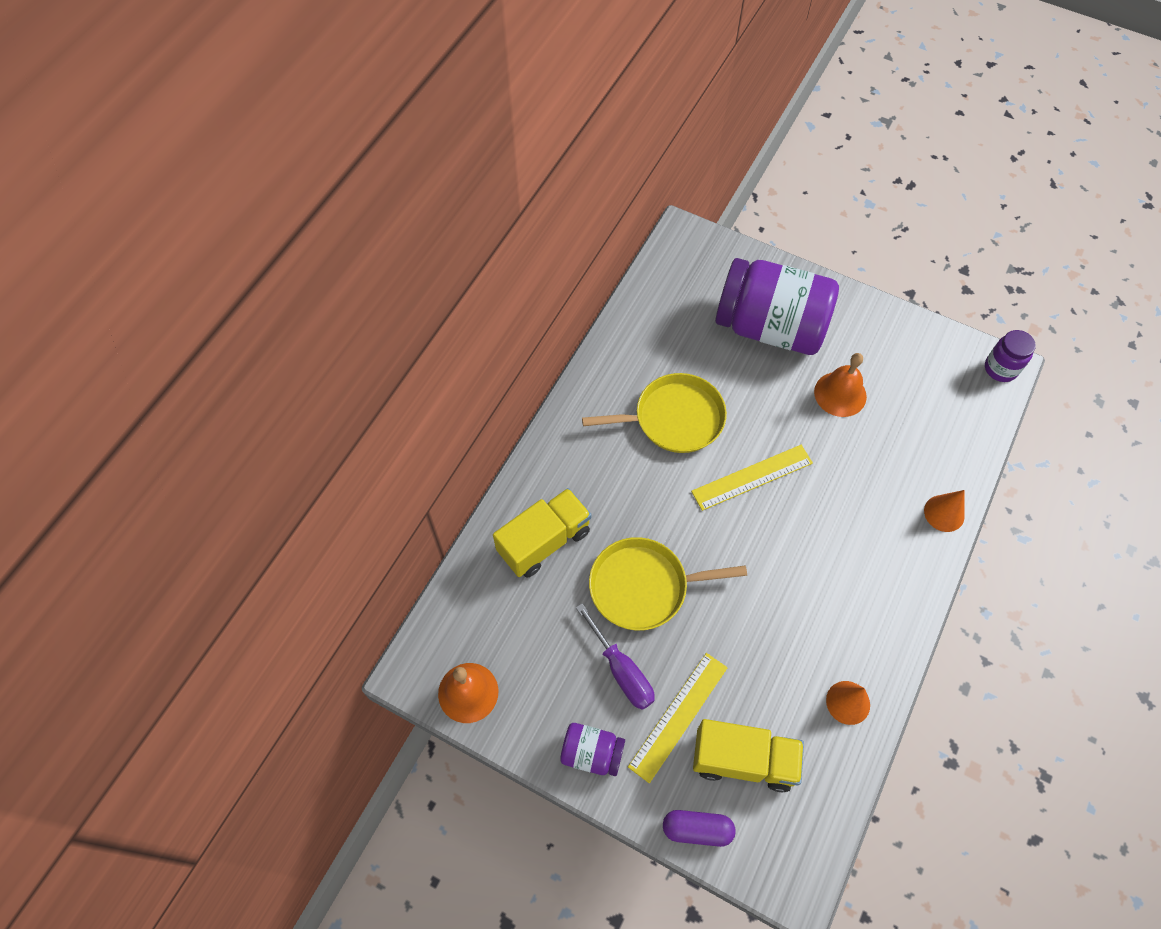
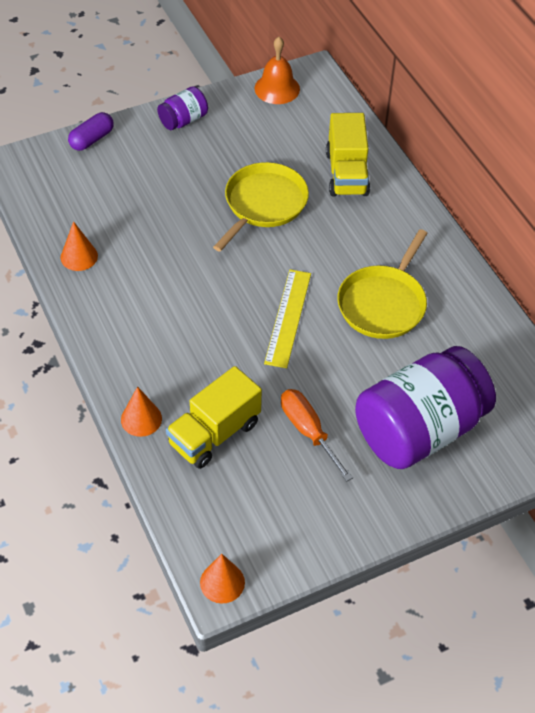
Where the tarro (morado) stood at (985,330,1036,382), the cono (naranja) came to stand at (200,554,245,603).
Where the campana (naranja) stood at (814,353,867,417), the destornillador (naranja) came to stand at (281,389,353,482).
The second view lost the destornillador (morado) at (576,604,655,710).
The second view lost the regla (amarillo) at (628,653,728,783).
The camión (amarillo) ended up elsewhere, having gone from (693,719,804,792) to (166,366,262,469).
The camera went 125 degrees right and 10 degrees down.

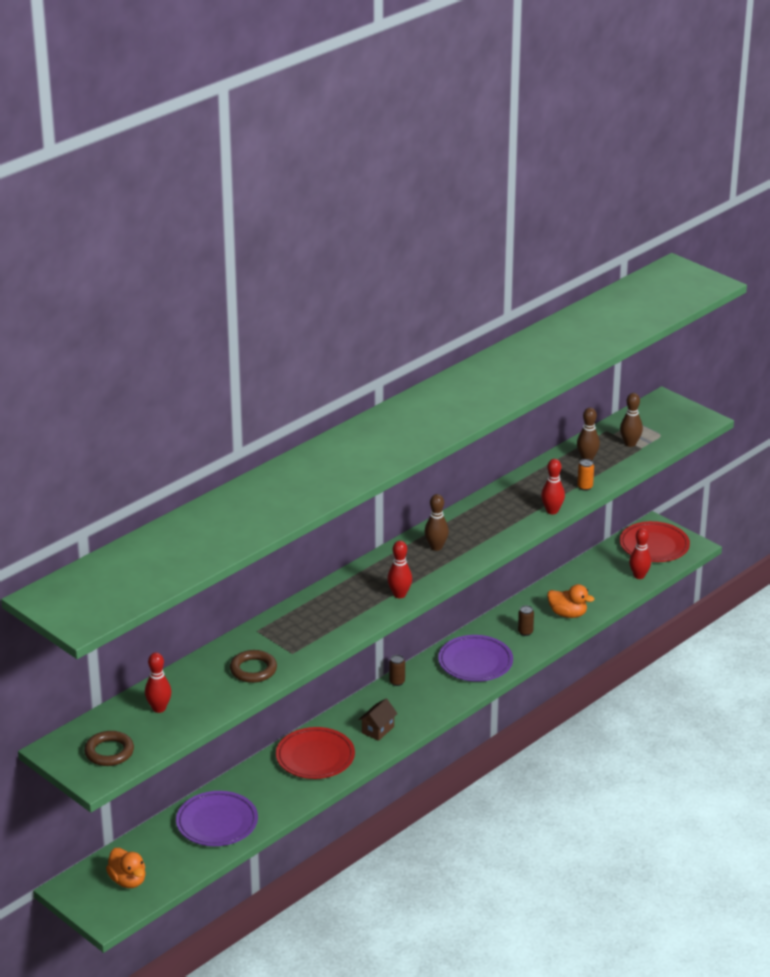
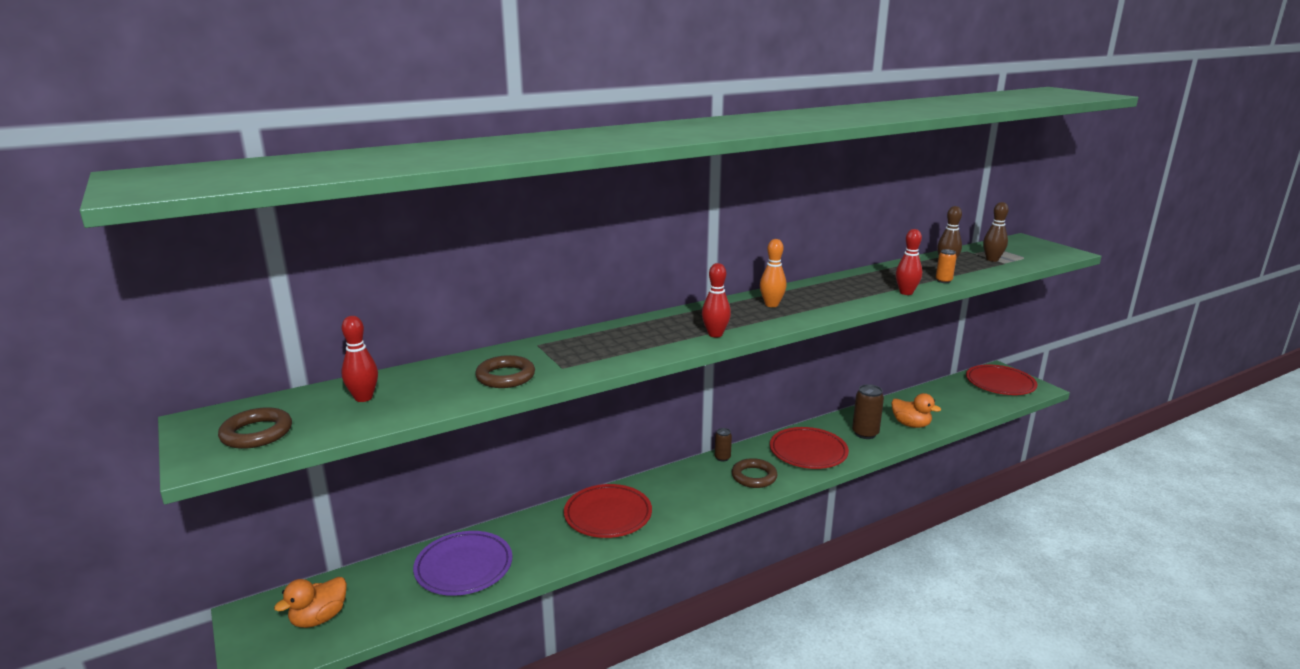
What was the bolo (marrón) at (425,494,449,551) turned into the bolo (naranja) at (760,239,787,307).
The second view lost the bolo (rojo) at (629,528,651,579).
The size of the lata (marrón) at (518,605,534,636) changed by a factor of 1.72.
What was the plato (morado) at (438,635,513,682) turned into the plato (rojo) at (770,427,849,469).
The second view lost the casa (marrón) at (358,698,398,741).
The pato (naranja) at (106,848,146,888) ended up facing another way, 60 degrees clockwise from before.
The second view gained the anillo (marrón) at (732,458,778,488).
The camera went 15 degrees right and 10 degrees down.

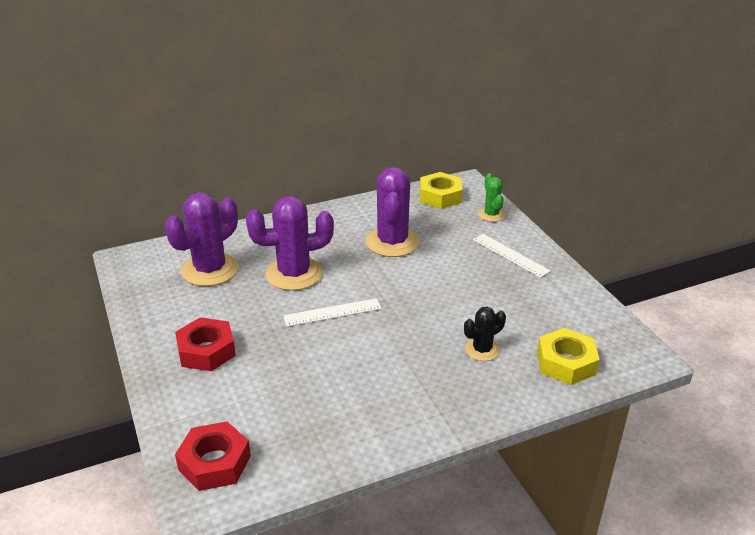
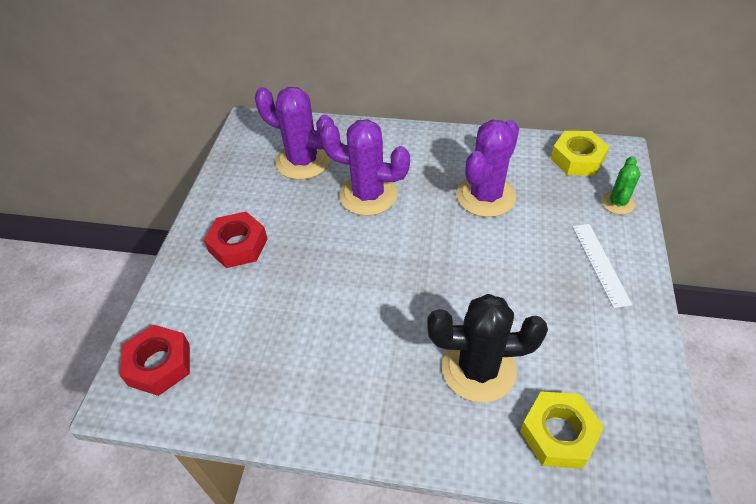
The cactus (morado) at (165,192,239,286) ended up facing another way, 45 degrees clockwise from before.
The second view lost the regla (blanco) at (283,298,382,327).
The size of the cactus (negro) at (464,307,506,361) changed by a factor of 1.88.
The camera went 35 degrees right and 15 degrees up.

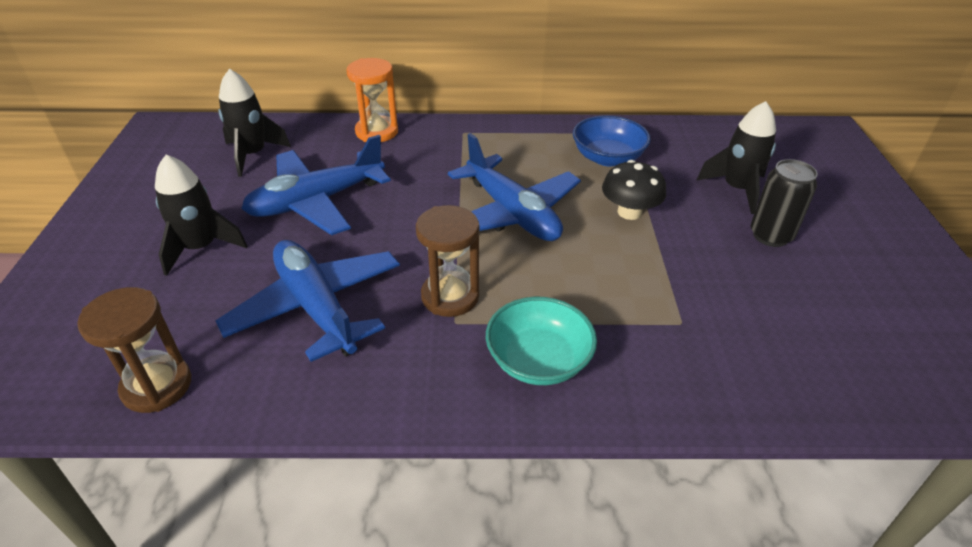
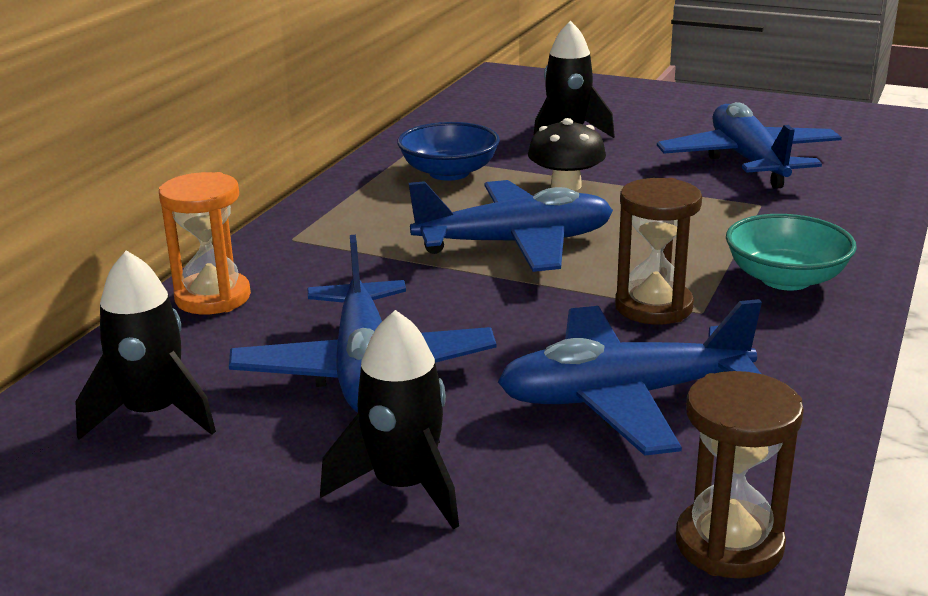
The second view lost the lata (negro) at (751,159,818,247).
The second view gained the avión (azul) at (657,102,842,189).
The camera went 65 degrees left and 15 degrees down.

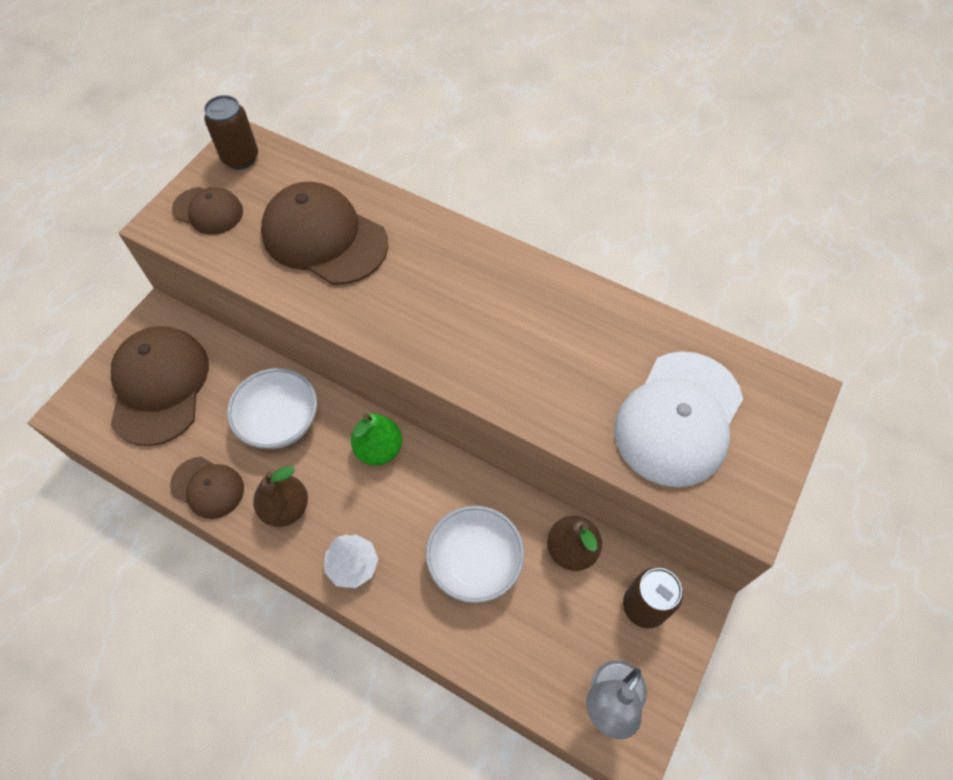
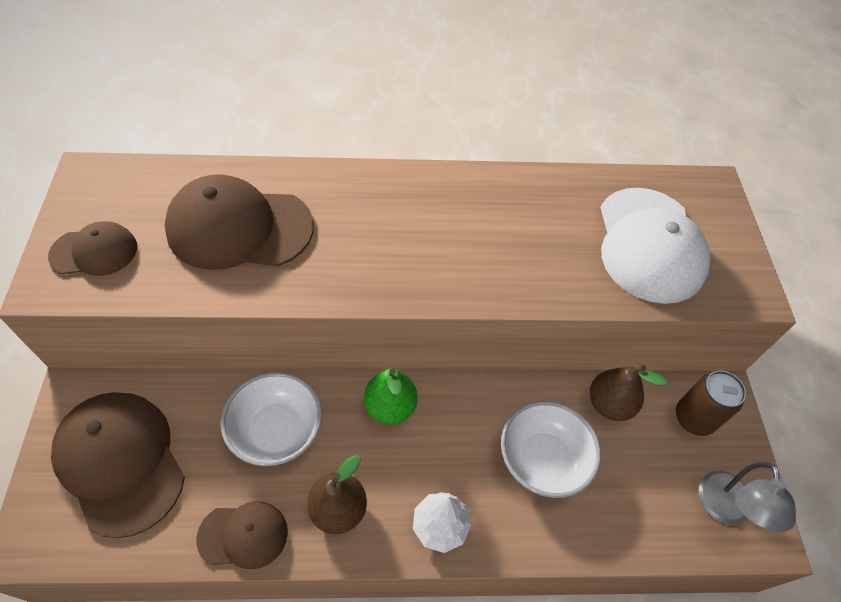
The second view lost the lata (marrón) at (204,95,258,170).
The camera went 35 degrees left and 5 degrees down.

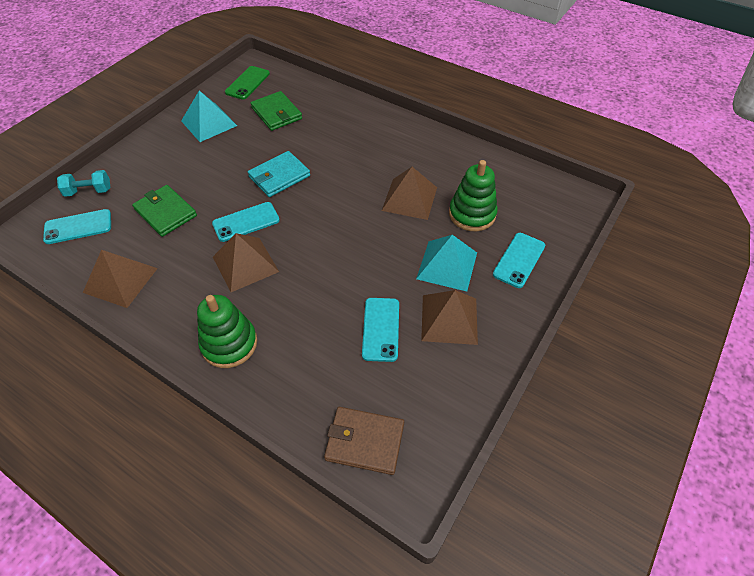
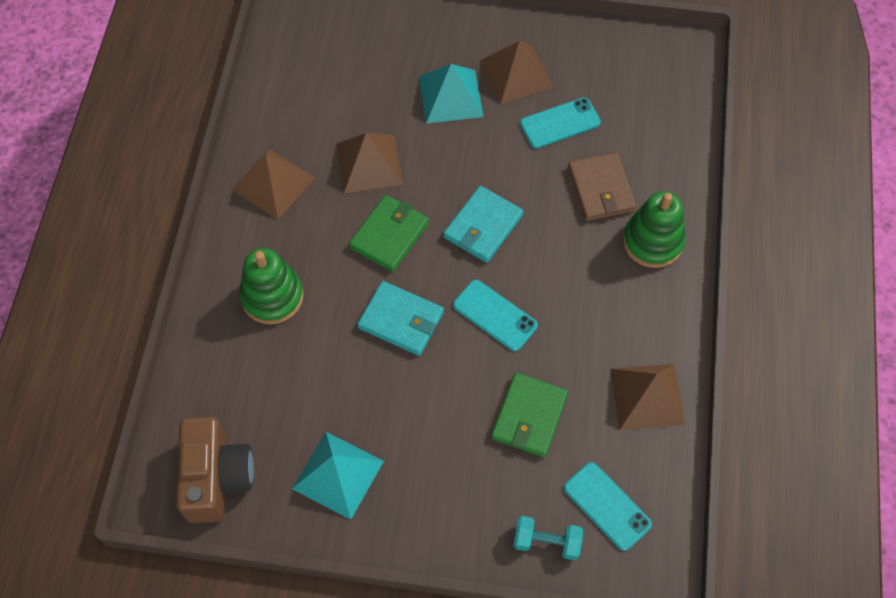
Where the móvil (verde) stood at (225,66,270,99), the cámara (marrón) came to stand at (176,417,254,523).
The cartera (verde) ended up elsewhere, having gone from (251,91,302,131) to (349,195,429,272).
The juguete apilable (verde) ended up elsewhere, having gone from (449,160,498,231) to (239,248,304,324).
The mancuerna (turquesa) at (57,170,110,197) ended up facing another way, 45 degrees counterclockwise from before.
The pirámide (marrón) ended up elsewhere, having gone from (213,233,279,292) to (232,149,315,220).
The second view lost the móvil (turquesa) at (493,233,545,288).
The cartera (marrón) ended up elsewhere, having gone from (324,407,404,475) to (568,152,636,221).
The second view gained the cartera (turquesa) at (443,186,523,263).
The camera went 115 degrees left and 10 degrees up.

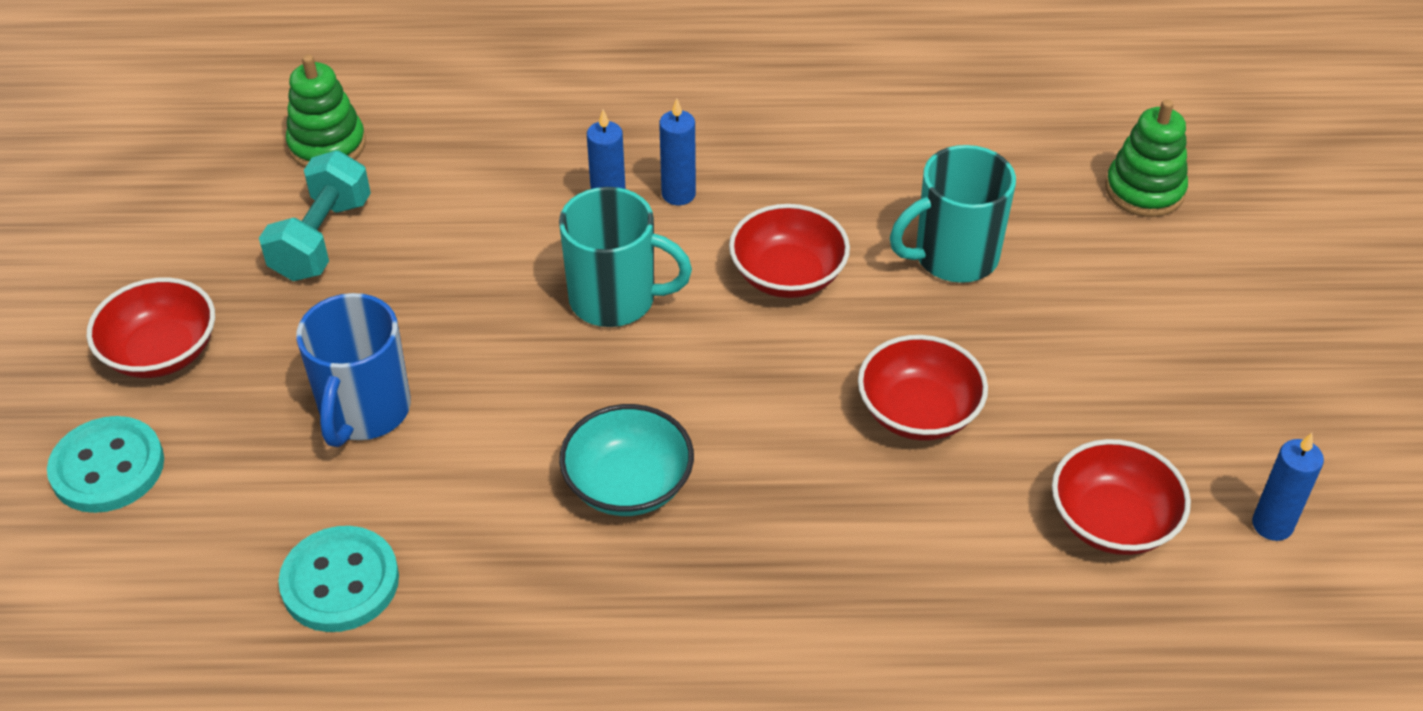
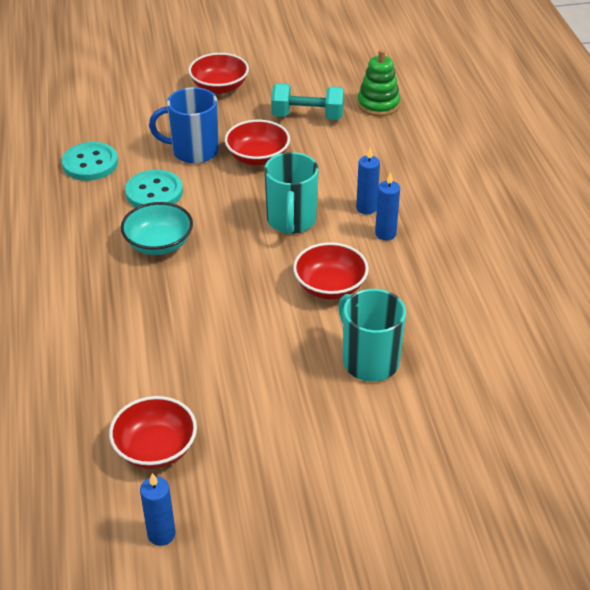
The second view lost the juguete apilable (verde) at (1105,99,1188,217).
The cuenco (rojo) ended up elsewhere, having gone from (858,335,988,441) to (225,120,290,165).
The botón (turquesa) ended up elsewhere, having gone from (47,416,164,513) to (125,170,183,207).
The camera went 80 degrees right and 5 degrees down.

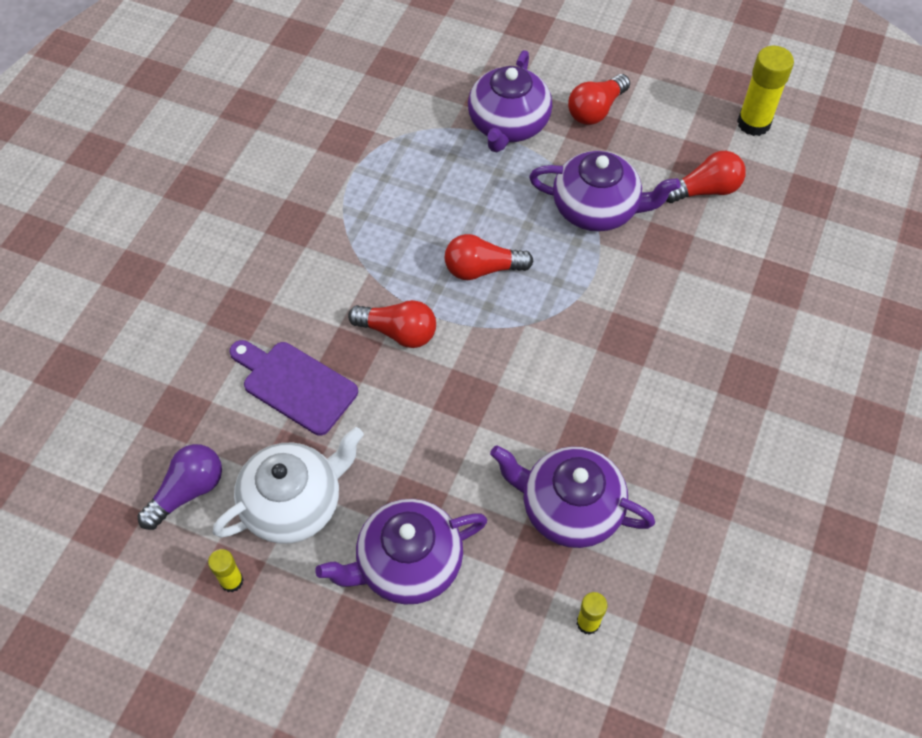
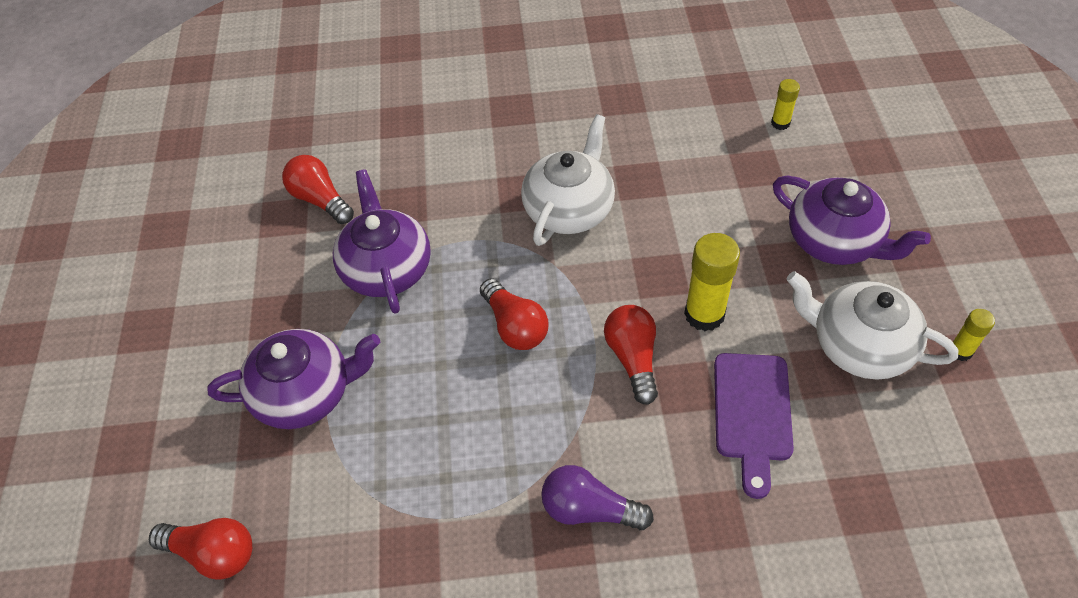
The barra de pegamento (amarillo) ended up elsewhere, having gone from (737,46,794,136) to (684,233,740,331).
The bombilla (rojo) ended up elsewhere, having gone from (568,74,630,125) to (149,518,252,580).
The bombilla (morado) ended up elsewhere, having gone from (137,444,222,530) to (541,465,654,530).
The second view lost the tetera (morado) at (490,445,655,548).
The second view gained the tetera (blanco) at (521,114,615,246).
The camera went 115 degrees left and 5 degrees down.

